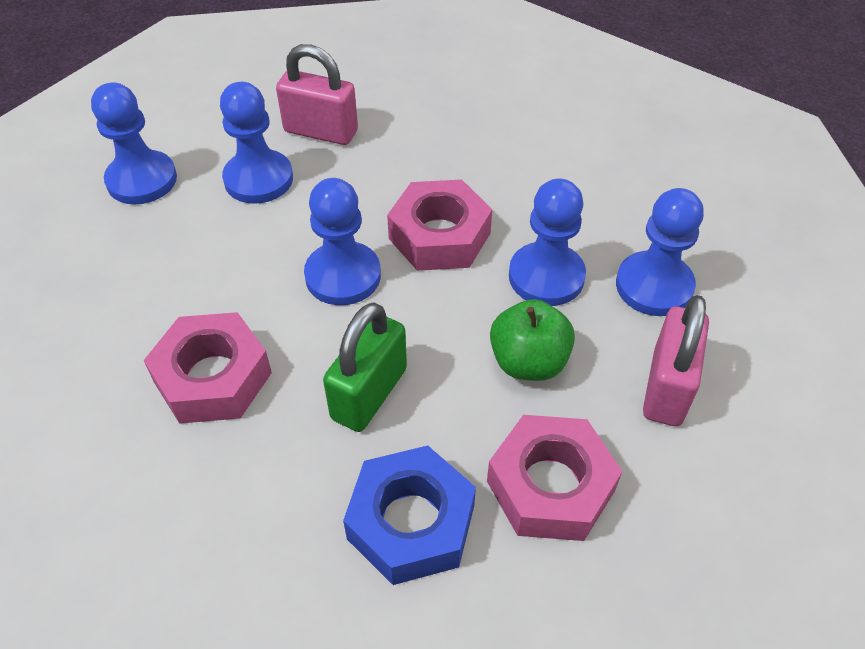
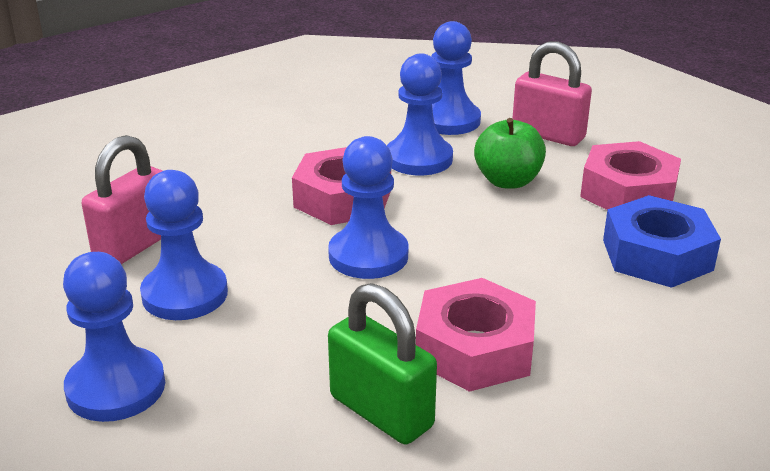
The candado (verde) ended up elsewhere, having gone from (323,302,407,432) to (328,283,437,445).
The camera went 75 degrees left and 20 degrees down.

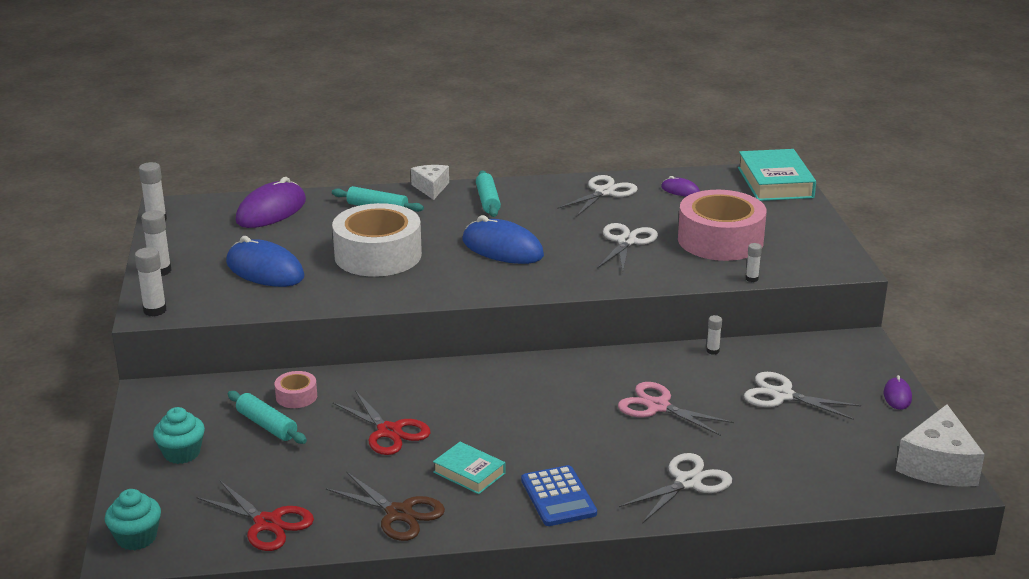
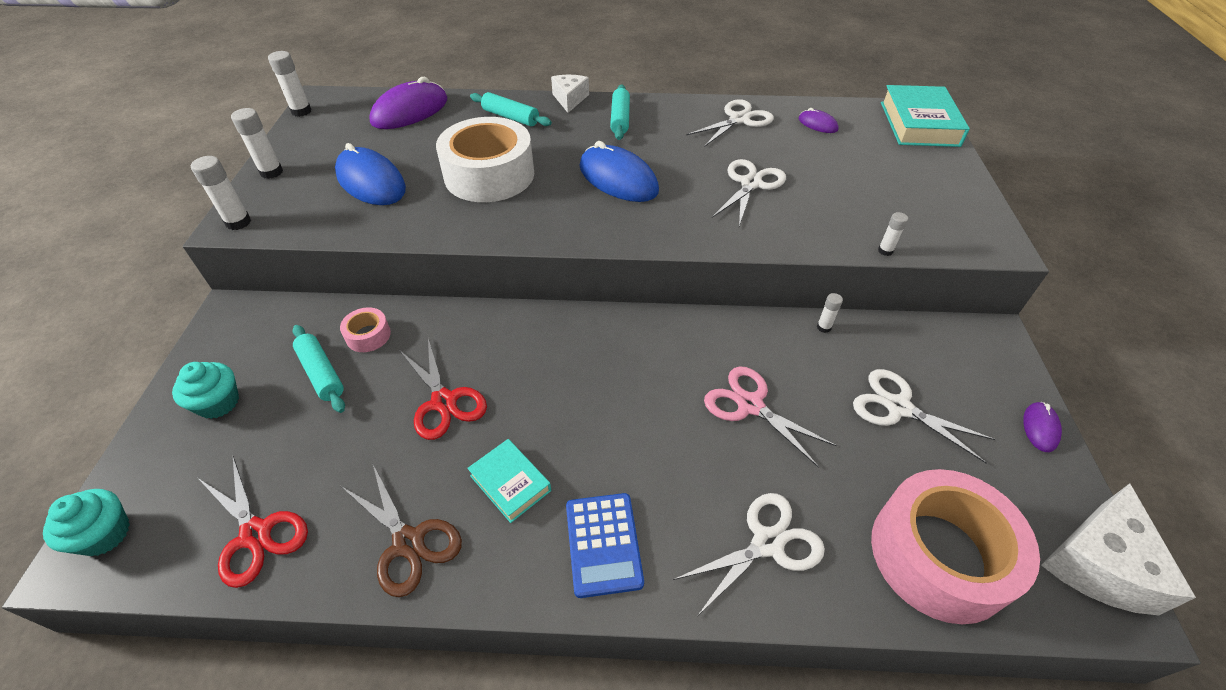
The cinta adhesiva (rosa) ended up elsewhere, having gone from (678,190,767,261) to (871,469,1040,624).
The camera went 10 degrees right and 20 degrees up.

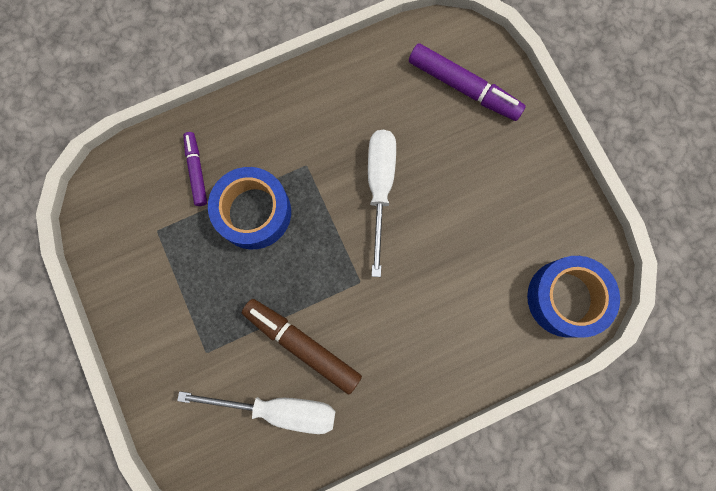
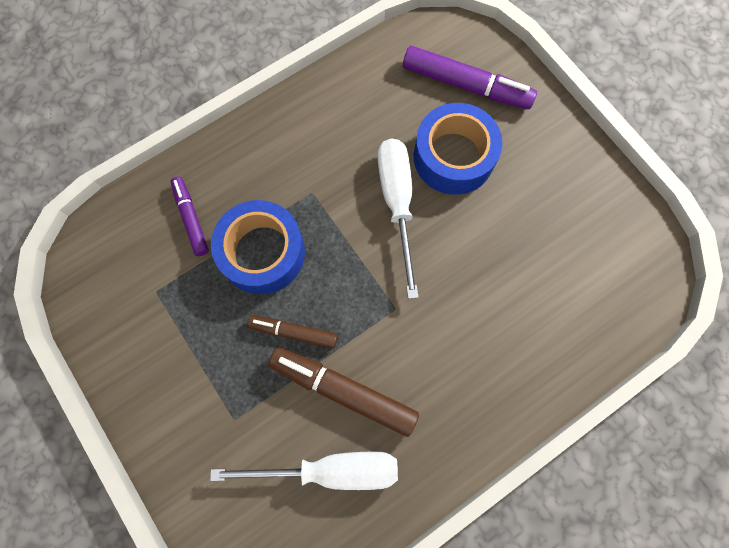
The cinta adhesiva (azul) ended up elsewhere, having gone from (527,256,620,338) to (414,103,502,195).
The second view gained the rotulador (marrón) at (248,315,338,349).
The camera went 10 degrees left and 5 degrees down.

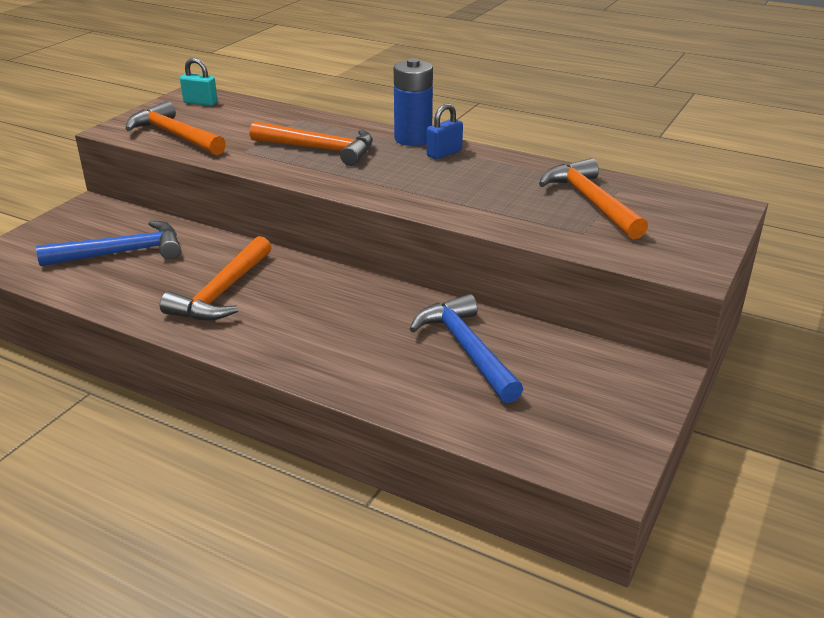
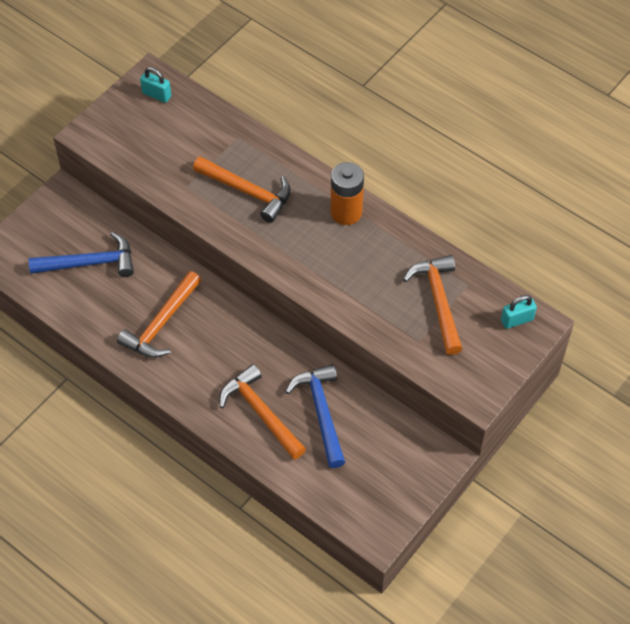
The second view lost the pila (azul) at (394,58,433,146).
The martillo (naranja) ended up elsewhere, having gone from (126,101,226,155) to (219,364,306,460).
Where the candado (azul) stood at (427,104,463,159), the pila (naranja) came to stand at (330,162,364,225).
The second view gained the candado (turquesa) at (501,295,537,329).
The camera went 10 degrees right and 25 degrees up.

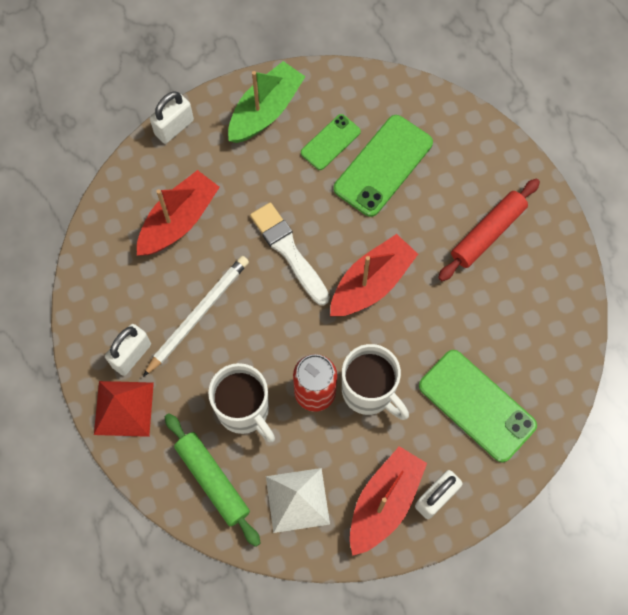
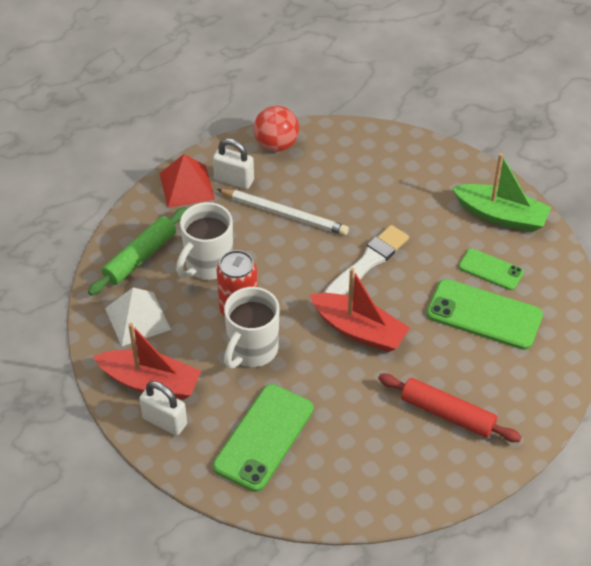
The second view lost the candado (blanco) at (150,91,194,144).
The second view lost the barco (rojo) at (137,170,220,256).
The second view gained the pelota (rojo) at (253,106,299,152).
The camera went 75 degrees right and 20 degrees down.

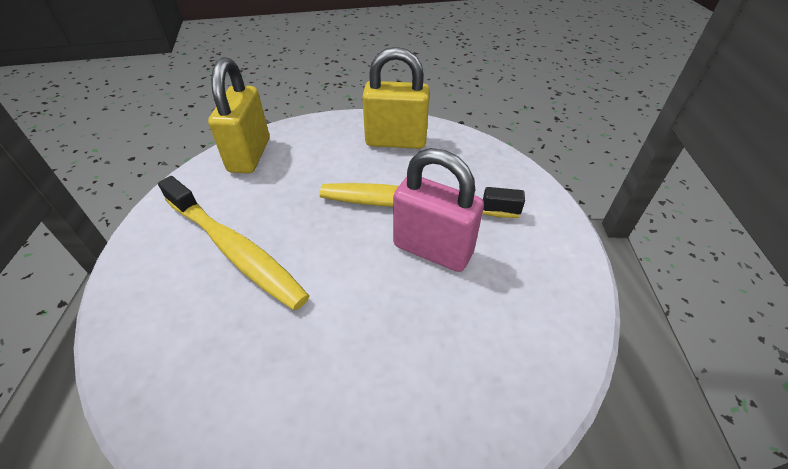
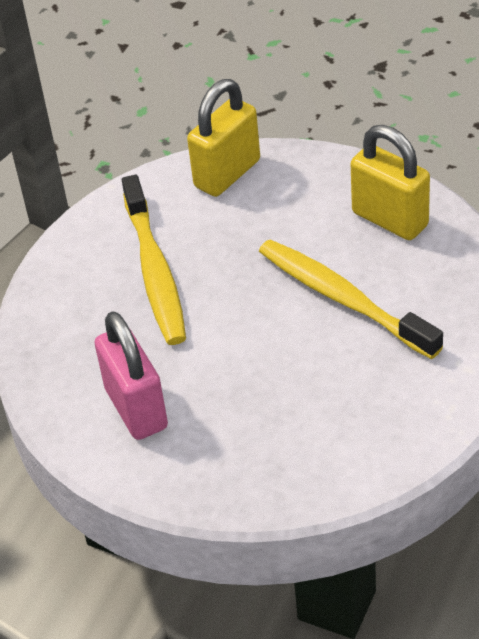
The candado (rosa) ended up elsewhere, having gone from (393,148,484,272) to (95,311,168,440).
The camera went 40 degrees right and 0 degrees up.

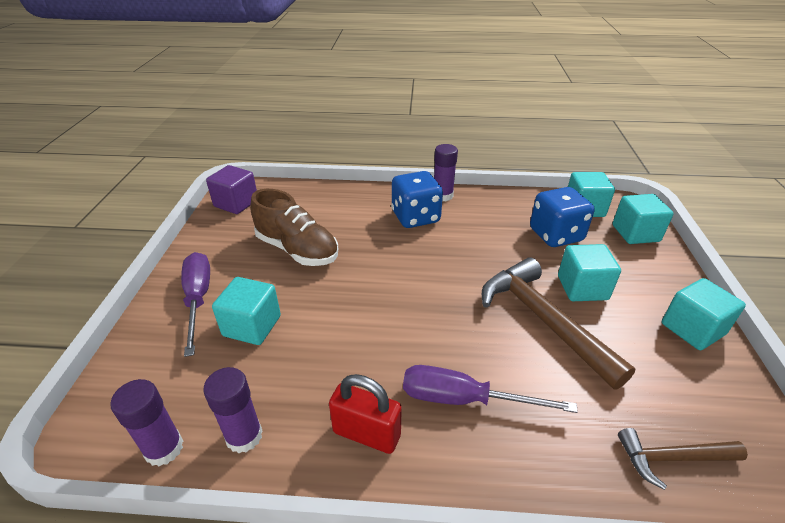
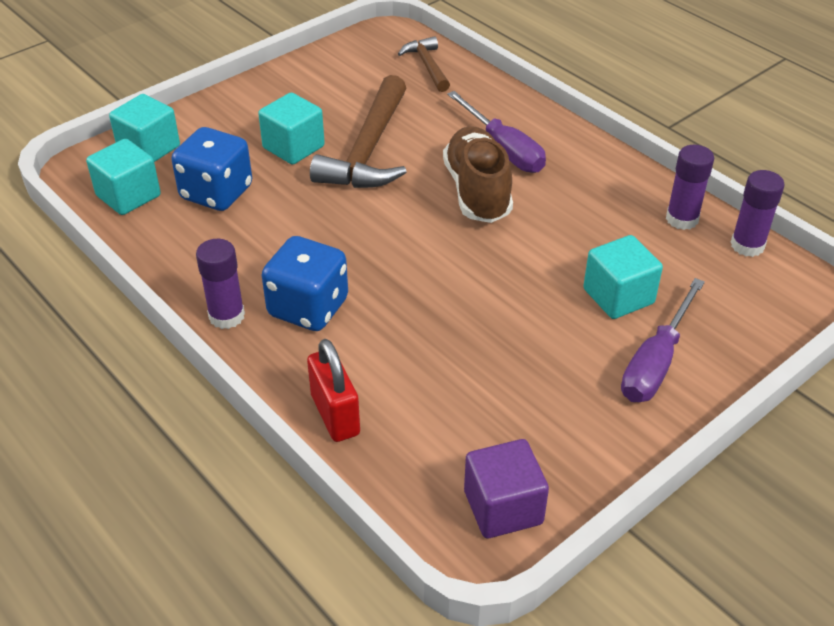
The zapato (marrón) ended up elsewhere, having gone from (250,189,338,266) to (443,126,513,223).
The second view lost the cubo (turquesa) at (662,278,746,350).
The candado (rojo) ended up elsewhere, having gone from (329,374,402,454) to (307,339,360,442).
The martillo (marrón) at (618,428,748,490) ended up facing another way, 150 degrees counterclockwise from before.
The camera went 135 degrees left and 5 degrees up.

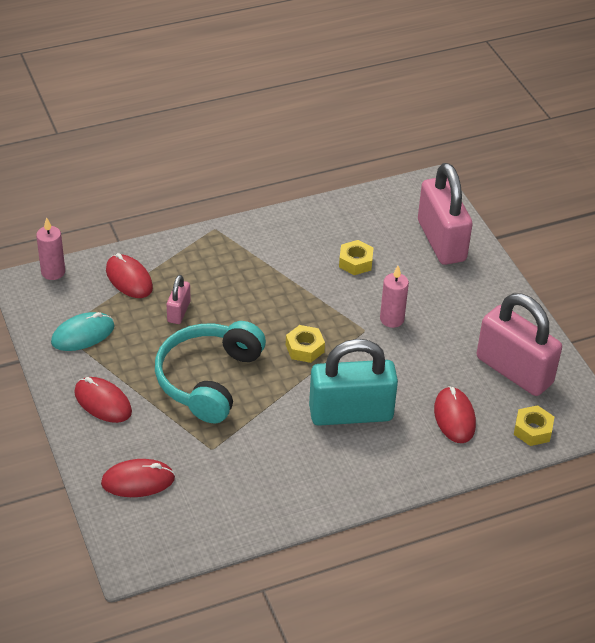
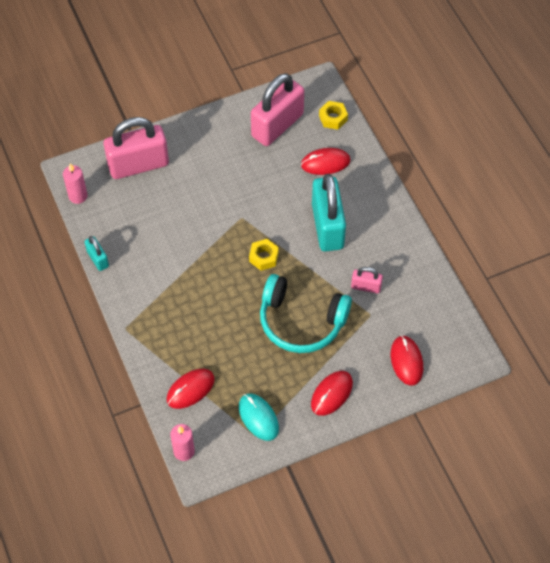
The second view lost the tuerca (amarillo) at (339,240,373,275).
The vela (rosa) ended up elsewhere, having gone from (380,266,409,328) to (63,163,87,204).
The candado (rosa) ended up elsewhere, having gone from (167,275,191,324) to (351,267,383,293).
The second view gained the candado (turquesa) at (85,236,109,271).
The camera went 90 degrees left and 15 degrees up.

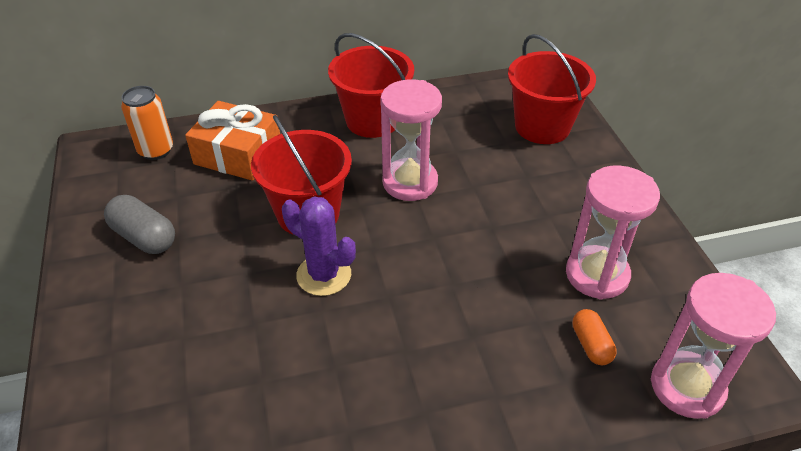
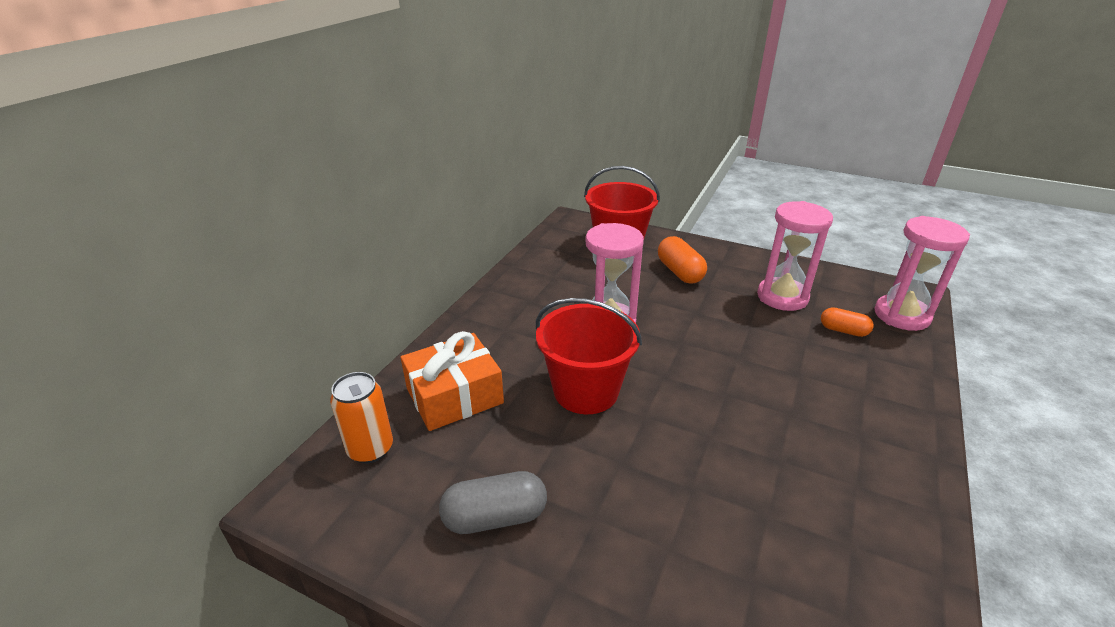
The second view lost the balde (rojo) at (328,33,414,138).
The second view lost the cactus (morado) at (282,196,356,296).
The second view gained the cápsula (naranja) at (658,236,707,284).
The camera went 50 degrees left and 10 degrees down.

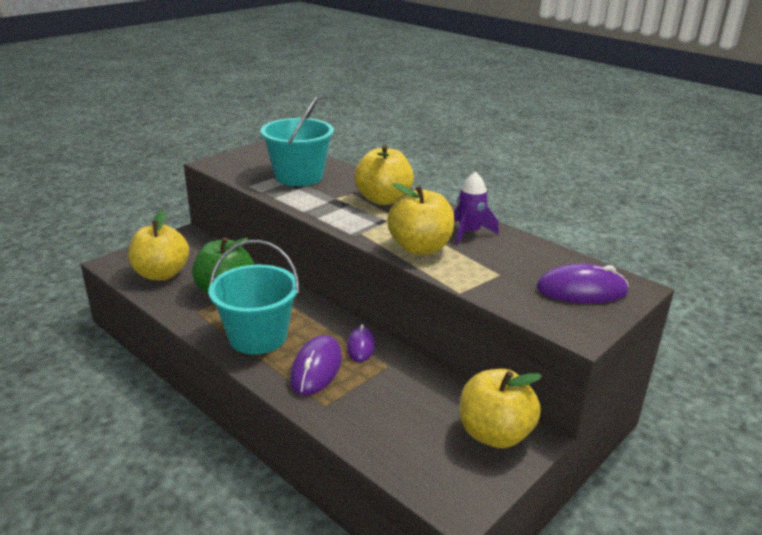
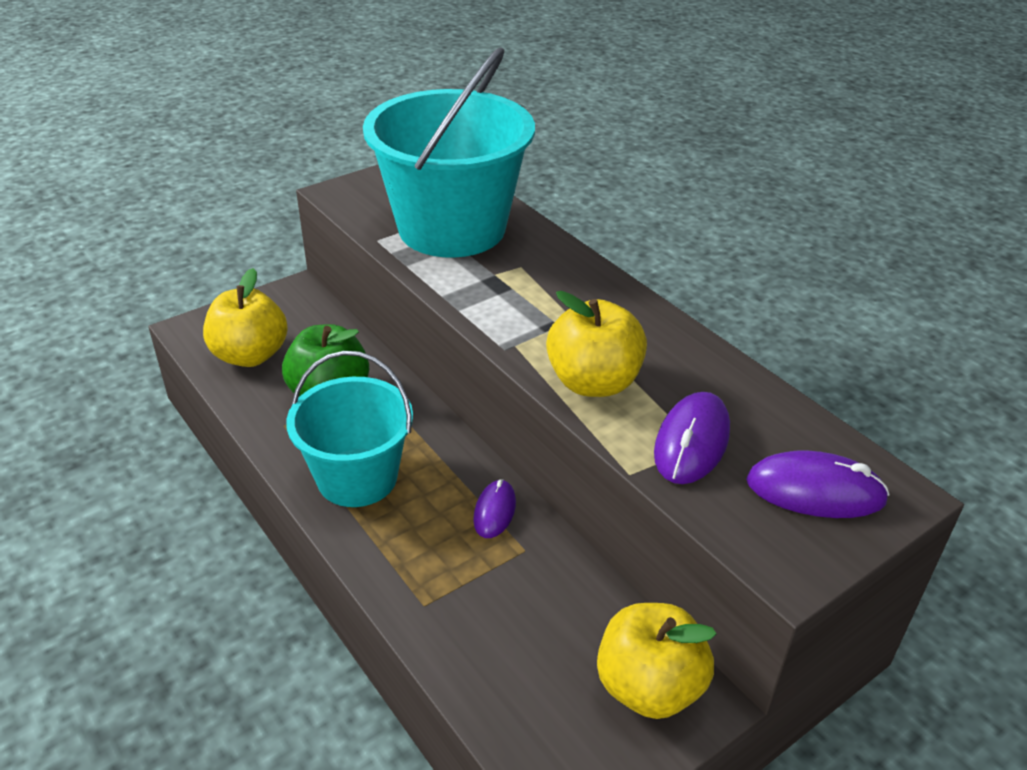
The size of the balde (turquesa) at (260,96,334,186) changed by a factor of 1.55.
The second view lost the manzana (amarillo) at (354,145,414,205).
The second view lost the cohete (morado) at (454,172,499,244).
The ratón (morado) ended up elsewhere, having gone from (290,335,342,395) to (654,392,730,484).
The camera went 10 degrees right and 10 degrees up.

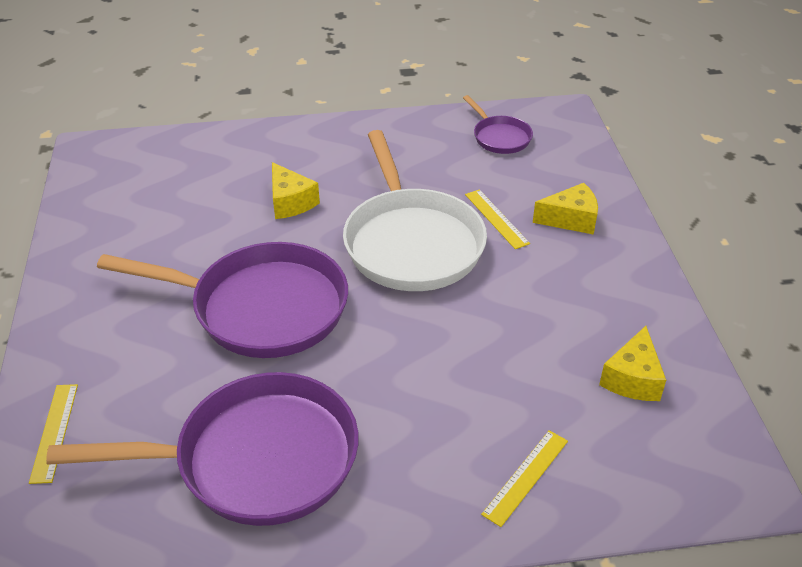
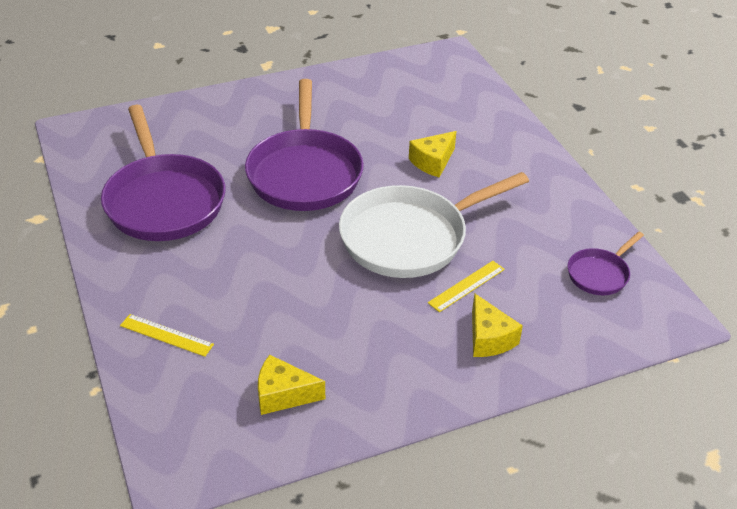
The second view lost the regla (amarillo) at (29,384,78,484).
The camera went 75 degrees right and 0 degrees up.

